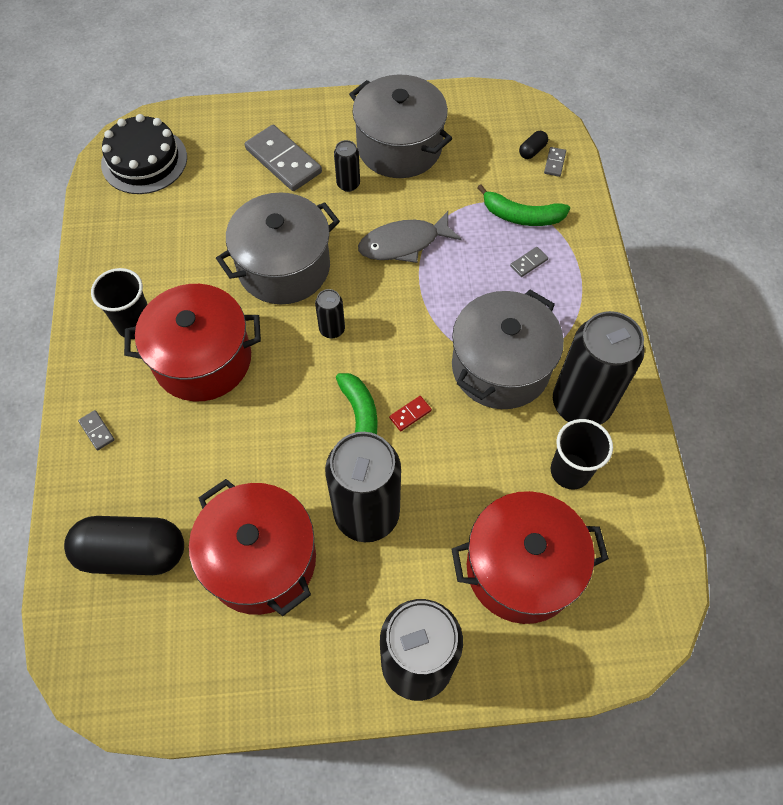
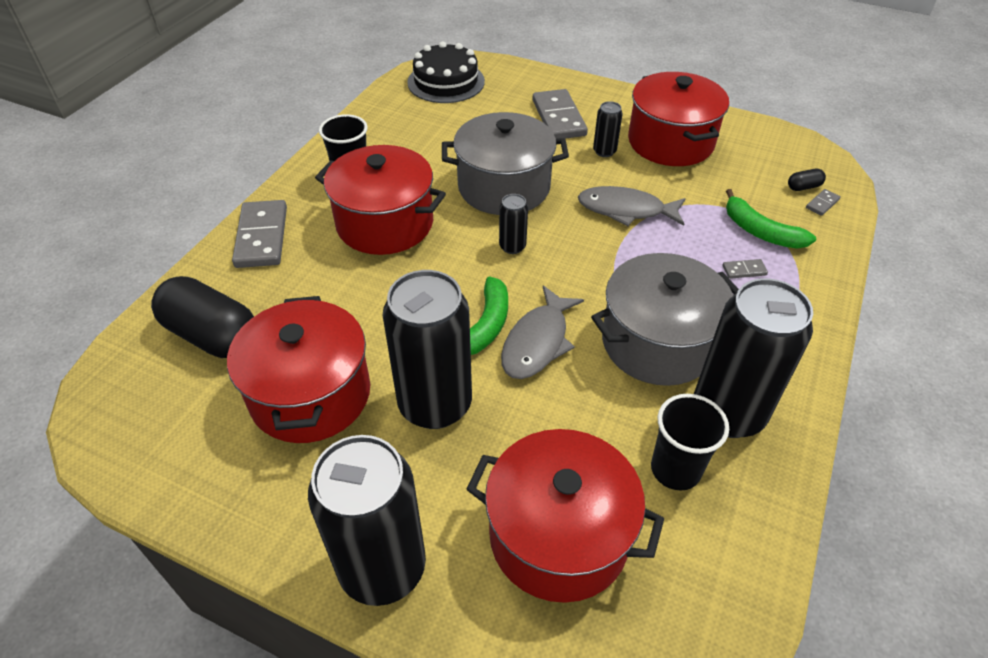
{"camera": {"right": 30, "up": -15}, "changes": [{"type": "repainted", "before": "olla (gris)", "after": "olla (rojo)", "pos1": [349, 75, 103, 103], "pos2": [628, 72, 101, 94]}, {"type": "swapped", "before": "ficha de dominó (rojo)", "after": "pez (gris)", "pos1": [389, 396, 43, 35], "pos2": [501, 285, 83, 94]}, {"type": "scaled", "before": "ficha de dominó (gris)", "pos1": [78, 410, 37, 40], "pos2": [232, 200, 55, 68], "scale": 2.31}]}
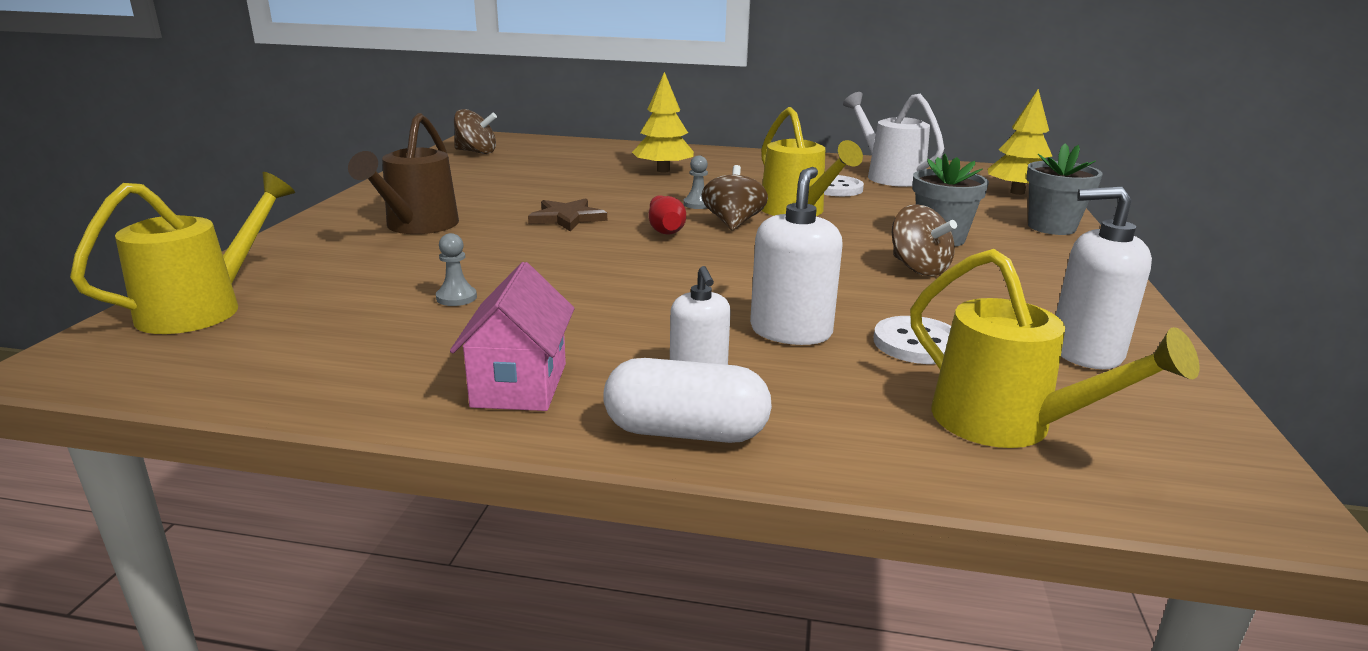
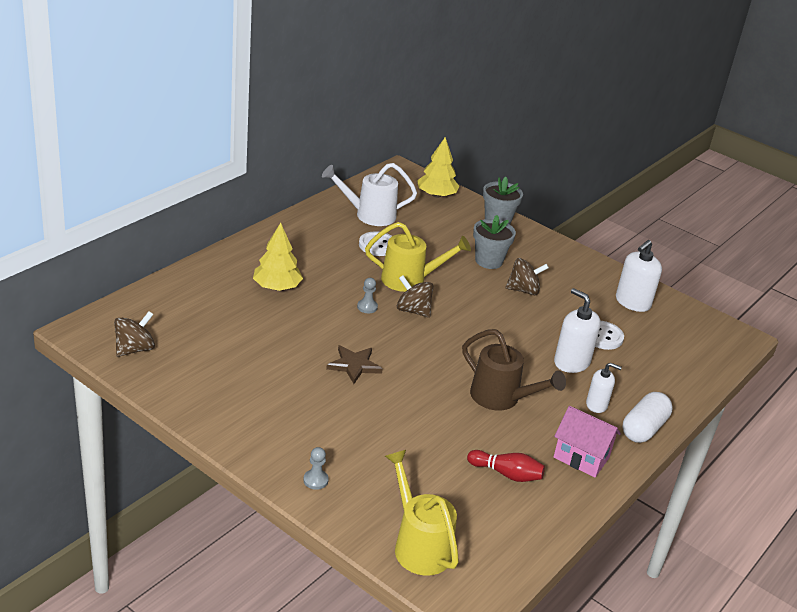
{"camera": {"right": -65, "up": 10}, "changes": [{"type": "shifted", "before": "regadera (marrón)", "pos1": [348, 113, 111, 121], "pos2": [462, 329, 104, 82]}, {"type": "shifted", "before": "bolo (rojo)", "pos1": [649, 195, 37, 40], "pos2": [467, 450, 78, 32]}, {"type": "shifted", "before": "peón (gris)", "pos1": [436, 233, 41, 73], "pos2": [303, 447, 26, 43]}, {"type": "gone", "before": "regadera (amarillo)", "pos1": [910, 249, 289, 199]}]}
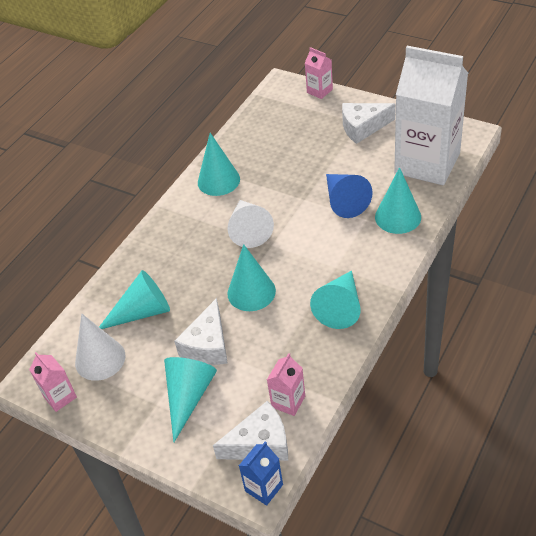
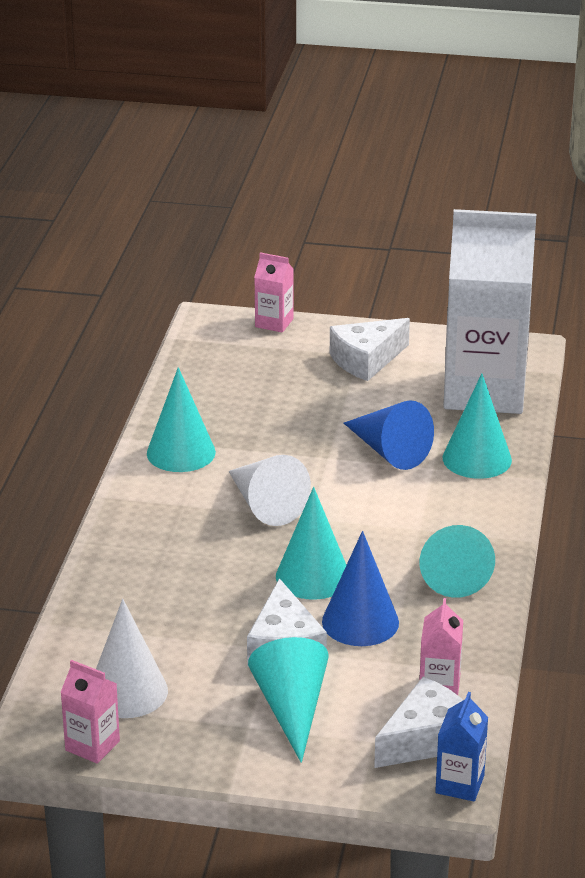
{"camera": {"right": -25, "up": -15}, "changes": [{"type": "gone", "before": "cono (turquesa)", "pos1": [99, 270, 71, 59]}, {"type": "new", "after": "cono (azul)", "pos2": [322, 531, 77, 115]}]}
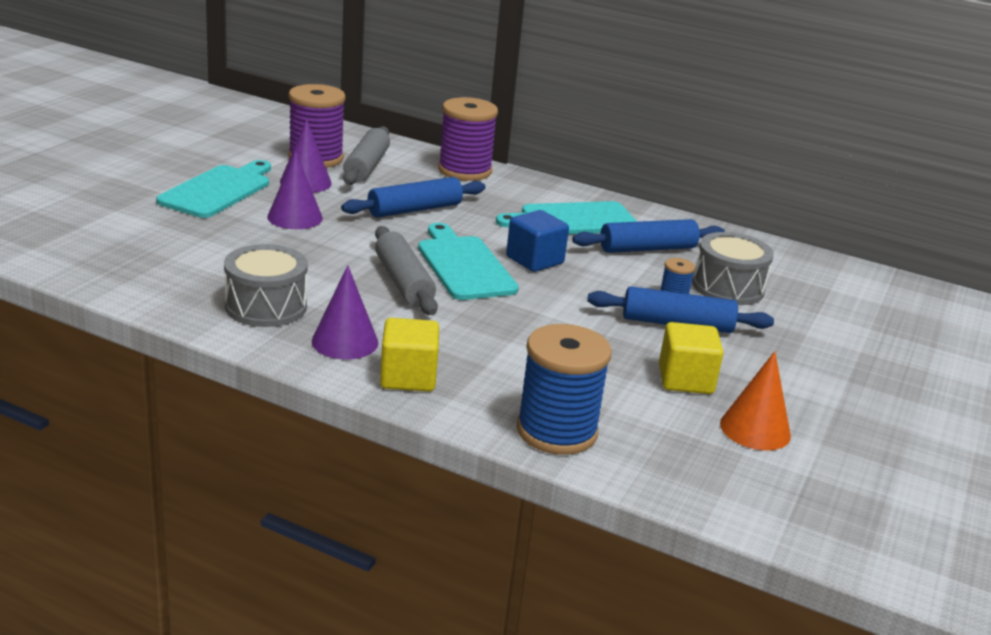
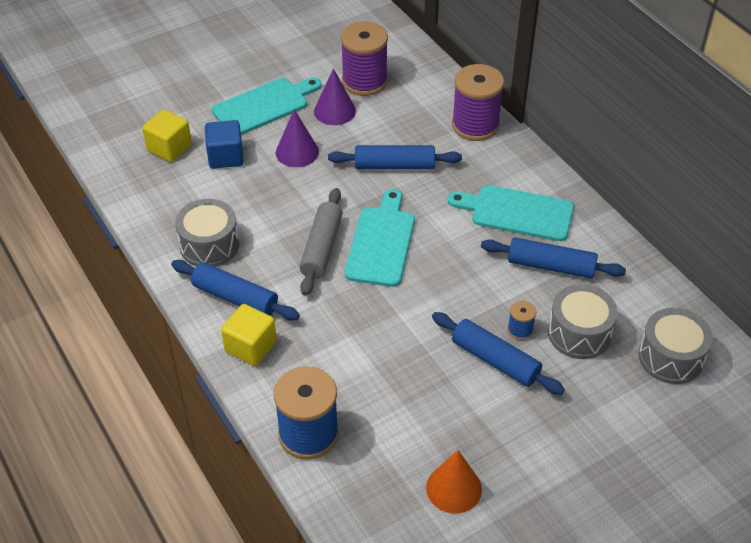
{"camera": {"right": 35, "up": 20}, "changes": [{"type": "gone", "before": "rodillo (gris)", "pos1": [343, 126, 47, 59]}, {"type": "shifted", "before": "cubo (azul)", "pos1": [506, 210, 63, 62], "pos2": [205, 120, 39, 49]}, {"type": "swapped", "before": "cono (morado)", "after": "rodillo (azul)", "pos1": [312, 265, 66, 94], "pos2": [171, 260, 129, 60]}, {"type": "shifted", "before": "cubo (amarillo)", "pos1": [659, 322, 64, 72], "pos2": [142, 109, 50, 53]}, {"type": "new", "after": "tambor (gris)", "pos2": [639, 308, 74, 76]}]}
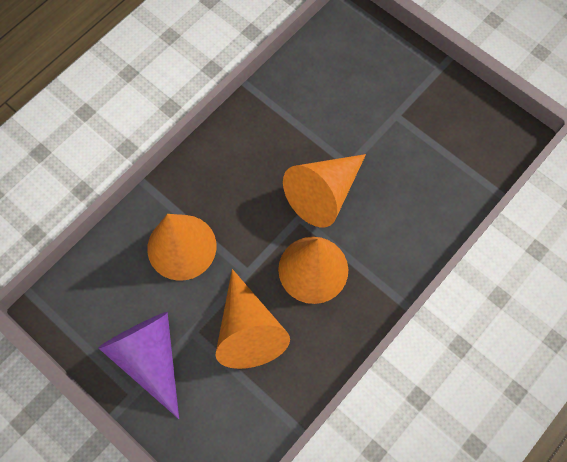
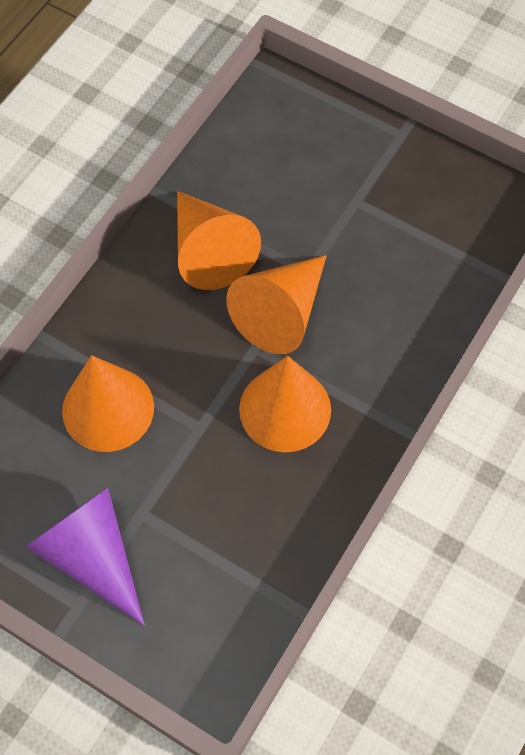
{"camera": {"right": -10, "up": -5}, "changes": [{"type": "shifted", "before": "cono (naranja)", "pos1": [216, 269, 74, 100], "pos2": [177, 191, 84, 99]}]}
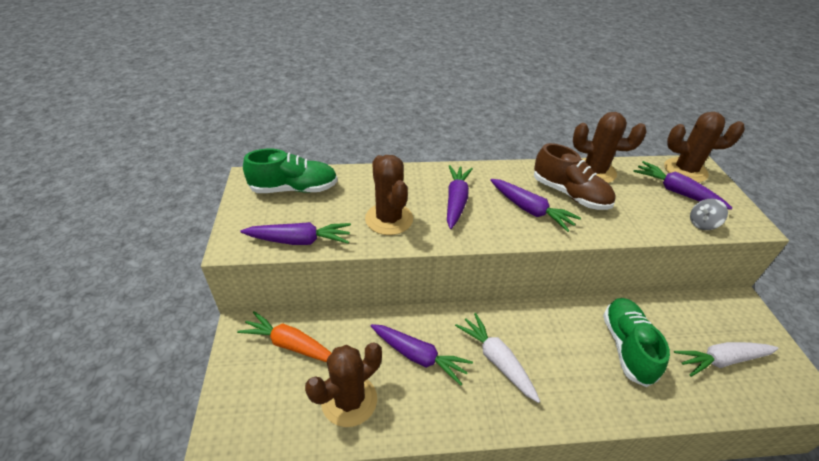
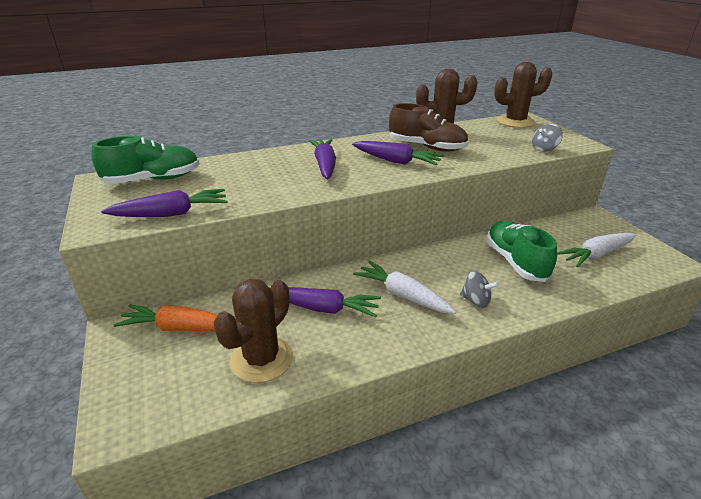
{"camera": {"right": -15, "up": -10}, "changes": [{"type": "gone", "before": "cactus (marrón)", "pos1": [365, 155, 48, 80]}, {"type": "gone", "before": "zanahoria (morado)", "pos1": [633, 161, 99, 49]}, {"type": "new", "after": "peonza (gris)", "pos2": [460, 271, 39, 37]}]}
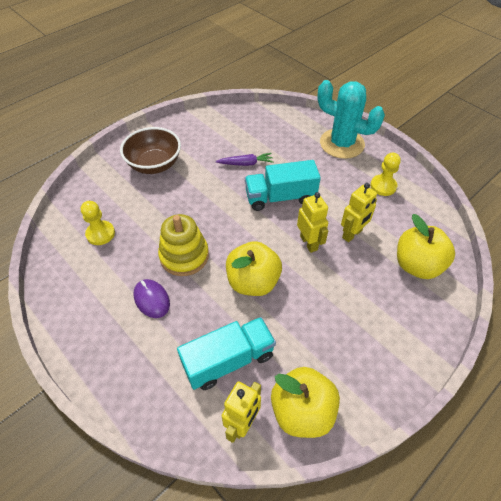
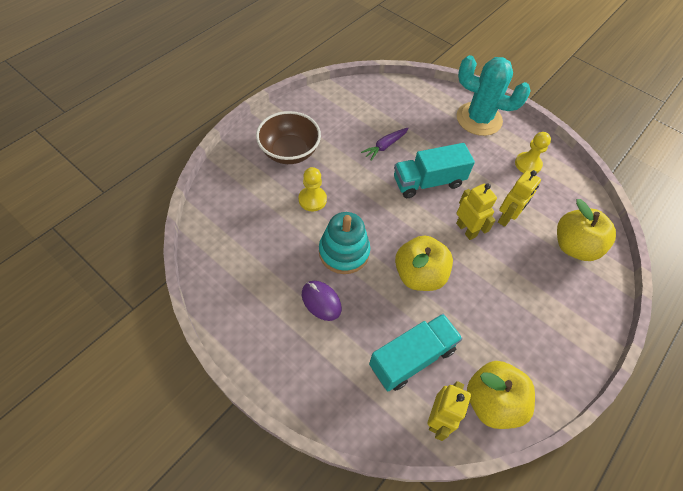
{"camera": {"right": -10, "up": 5}, "changes": [{"type": "rotated", "before": "zanahoria (morado)", "pos1": [216, 153, 57, 13], "pos2": [361, 128, 48, 33], "turn": 150}, {"type": "shifted", "before": "peón (amarillo)", "pos1": [81, 201, 34, 44], "pos2": [298, 167, 29, 44]}, {"type": "repainted", "before": "juguete apilable (amarillo)", "after": "juguete apilable (turquesa)", "pos1": [158, 214, 51, 62], "pos2": [319, 212, 51, 62]}]}
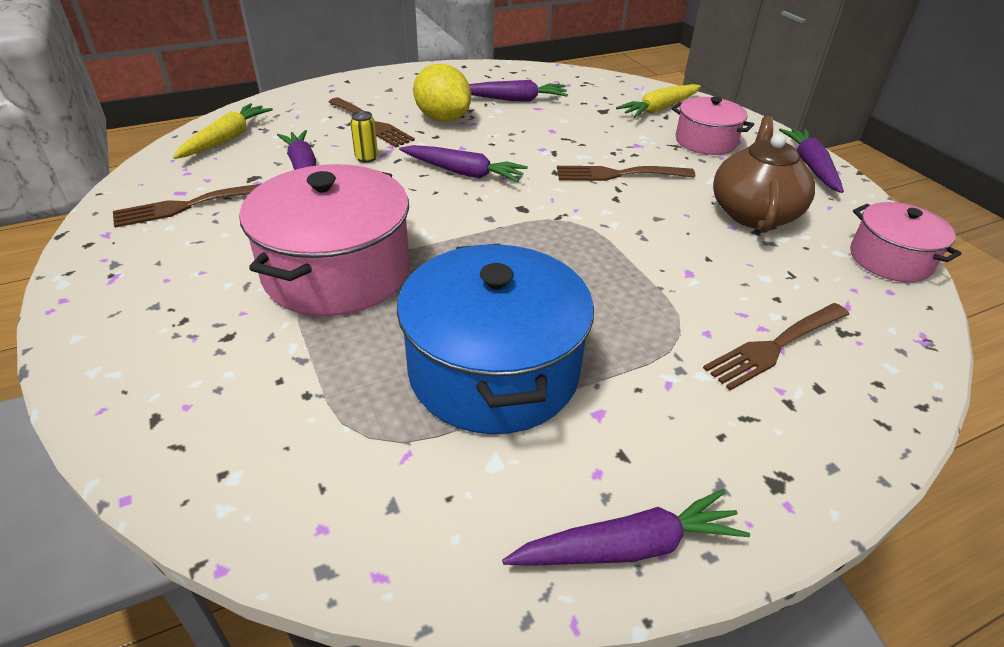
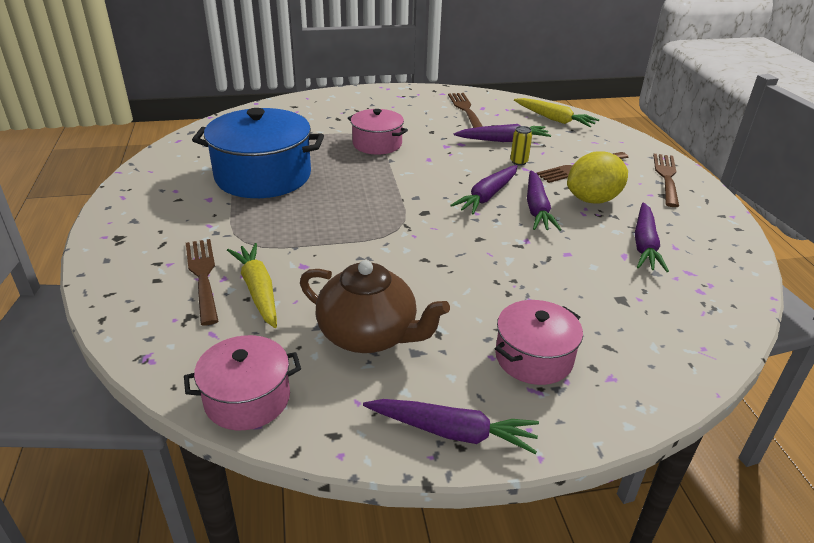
{"camera": {"right": 105, "up": -5}, "changes": [{"type": "shifted", "before": "zanahoria (amarillo)", "pos1": [616, 84, 85, 34], "pos2": [227, 243, 50, 85]}, {"type": "scaled", "before": "olla (rosa)", "pos1": [239, 164, 171, 152], "pos2": [348, 109, 60, 46], "scale": 0.57}, {"type": "shifted", "before": "tenedor (marrón)", "pos1": [557, 166, 138, 15], "pos2": [653, 154, 26, 53]}, {"type": "shifted", "before": "zanahoria (morado)", "pos1": [502, 489, 248, 77], "pos2": [527, 170, 34, 61]}]}
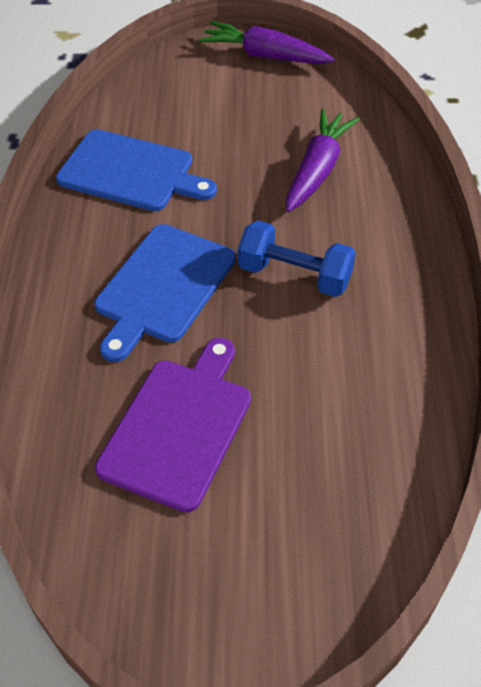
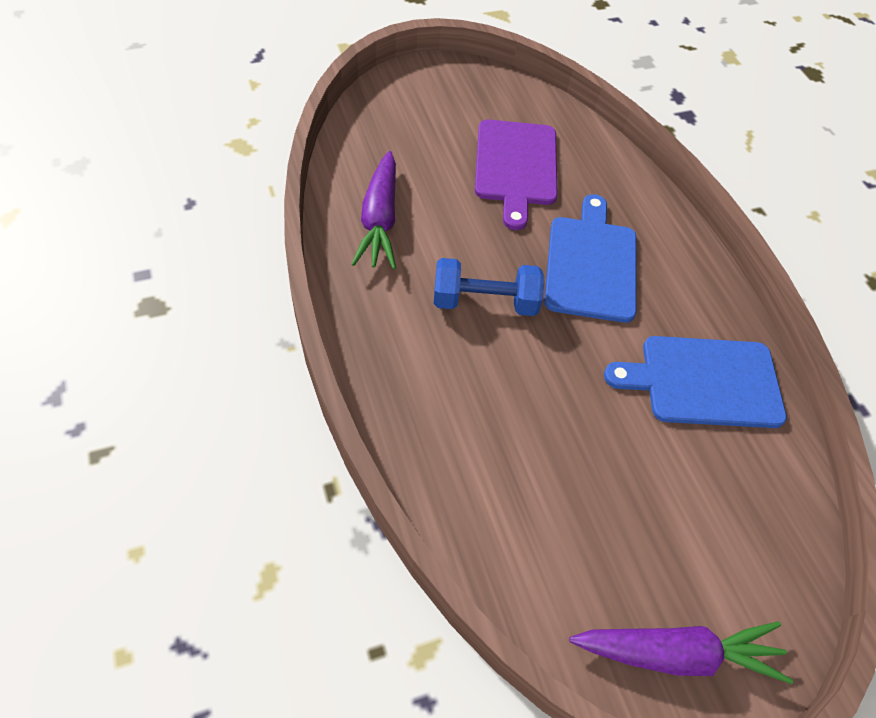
{"camera": {"right": 155, "up": 5}, "changes": [{"type": "shifted", "before": "zanahoria (morado)", "pos1": [286, 109, 74, 103], "pos2": [351, 151, 45, 118]}]}
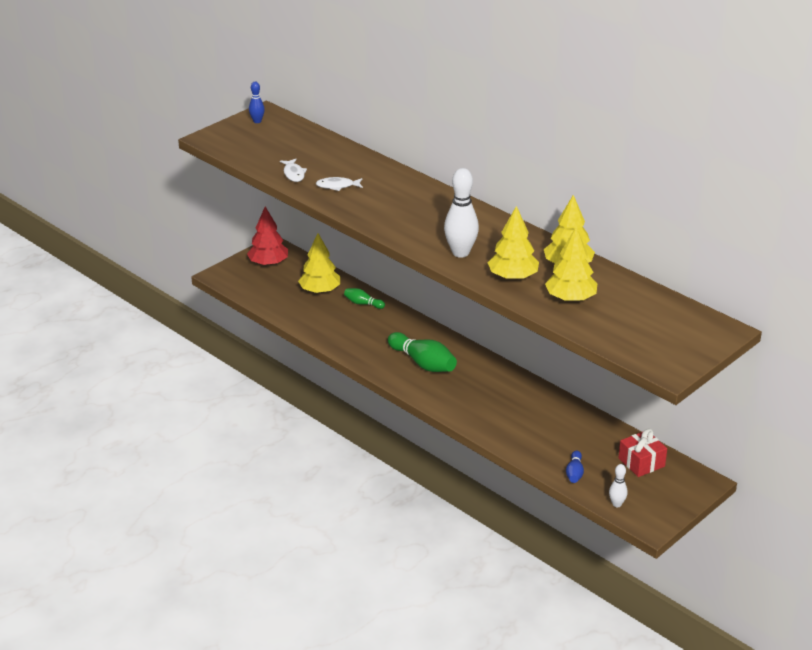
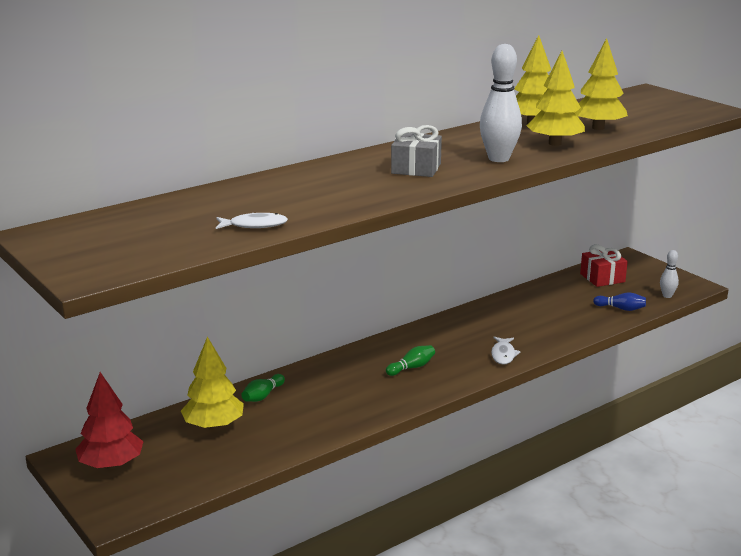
{"camera": {"right": -80, "up": -10}, "changes": [{"type": "gone", "before": "bolo (azul)", "pos1": [249, 82, 16, 41]}, {"type": "shifted", "before": "pez (blanco)", "pos1": [316, 177, 47, 14], "pos2": [491, 337, 30, 28]}, {"type": "scaled", "before": "bolo (verde)", "pos1": [388, 332, 69, 40], "pos2": [386, 345, 49, 31], "scale": 0.53}, {"type": "new", "after": "regalo (gris)", "pos2": [391, 125, 51, 52]}]}
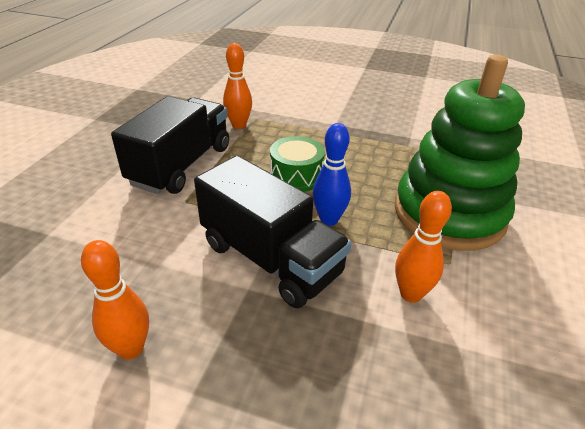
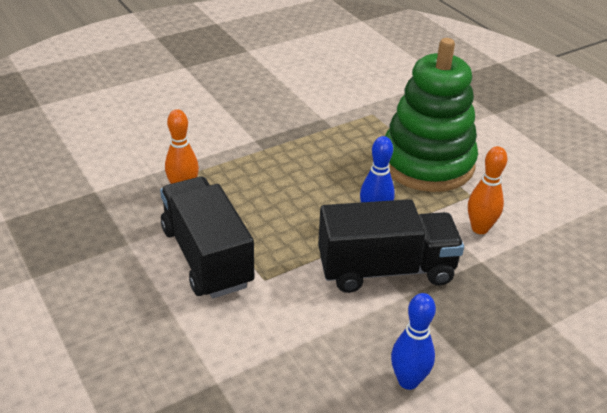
{"camera": {"right": -50, "up": 0}, "changes": [{"type": "gone", "before": "tambor (verde)", "pos1": [270, 136, 55, 56]}, {"type": "repainted", "before": "bolo (naranja)", "after": "bolo (azul)", "pos1": [81, 240, 68, 119], "pos2": [391, 293, 45, 97]}]}
